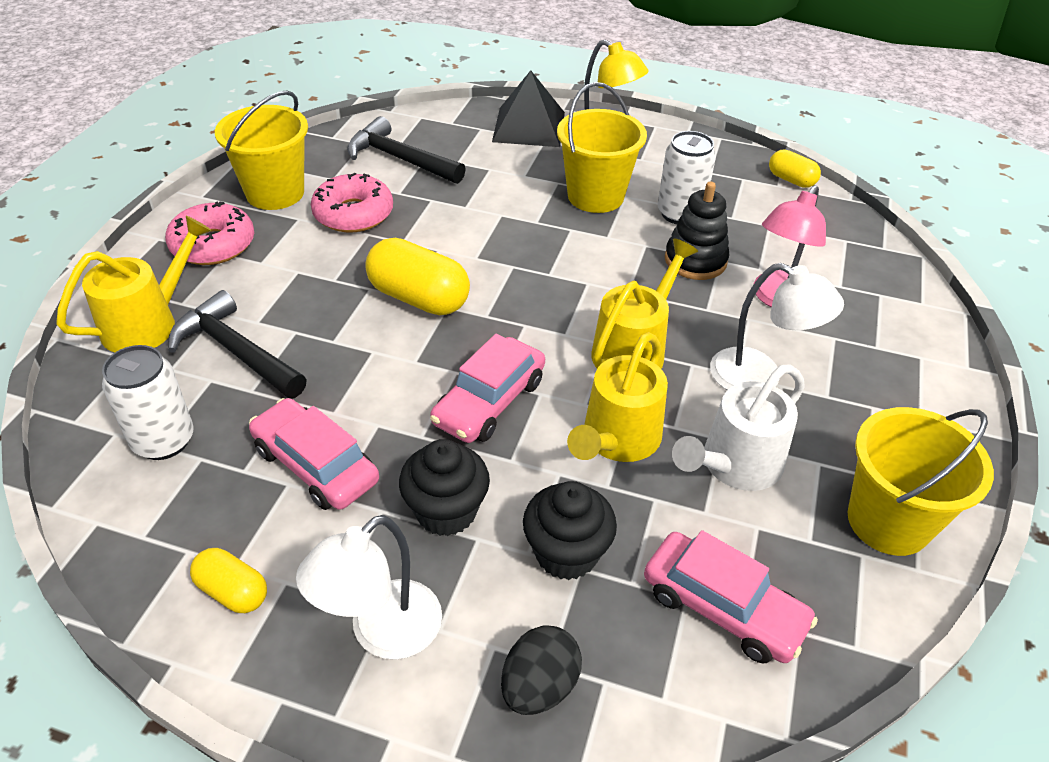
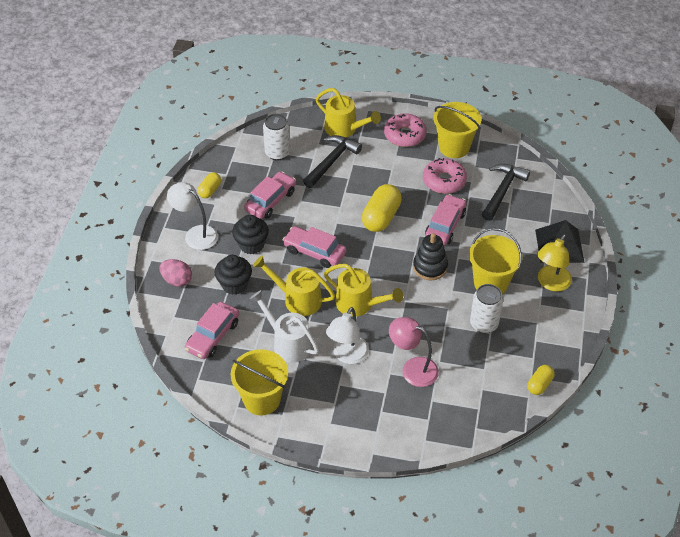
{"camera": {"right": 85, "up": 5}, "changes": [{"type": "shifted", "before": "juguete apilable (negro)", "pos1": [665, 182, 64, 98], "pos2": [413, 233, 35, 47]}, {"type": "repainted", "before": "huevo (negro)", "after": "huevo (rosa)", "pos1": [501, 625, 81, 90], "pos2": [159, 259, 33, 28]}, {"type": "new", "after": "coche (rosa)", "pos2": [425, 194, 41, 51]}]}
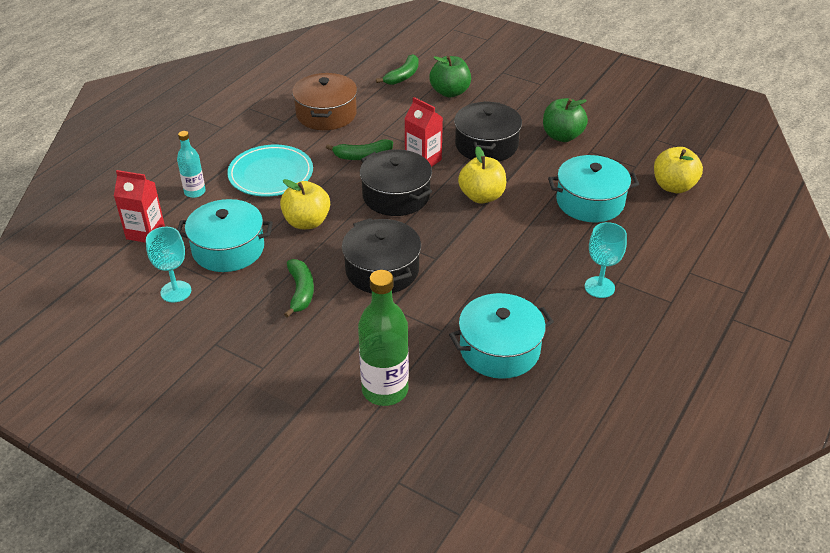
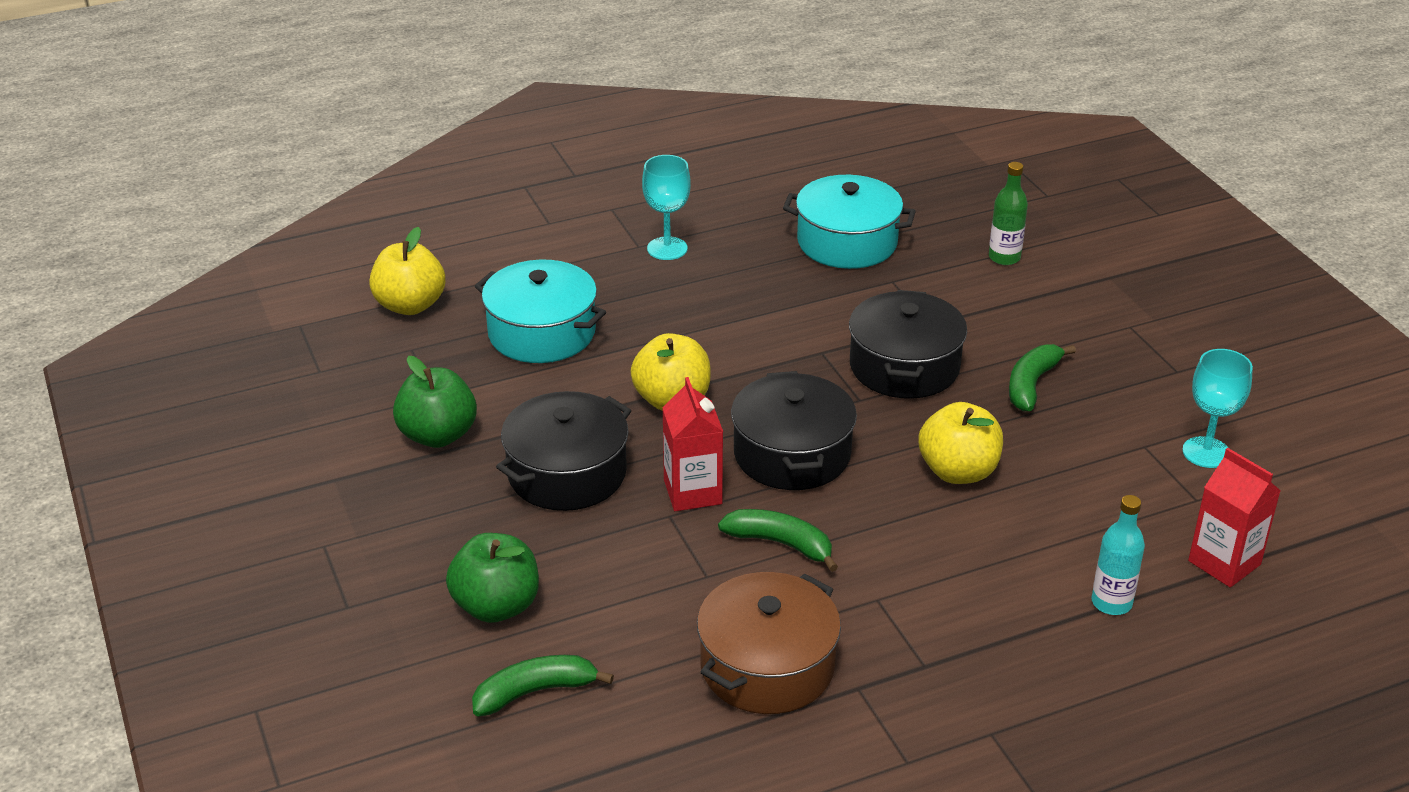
{"camera": {"right": -145, "up": -5}, "changes": [{"type": "gone", "before": "plato (turquesa)", "pos1": [227, 145, 86, 52]}, {"type": "gone", "before": "olla (turquesa)", "pos1": [177, 199, 96, 73]}, {"type": "scaled", "before": "botella (verde)", "pos1": [358, 270, 51, 136], "pos2": [989, 162, 39, 103], "scale": 0.57}]}
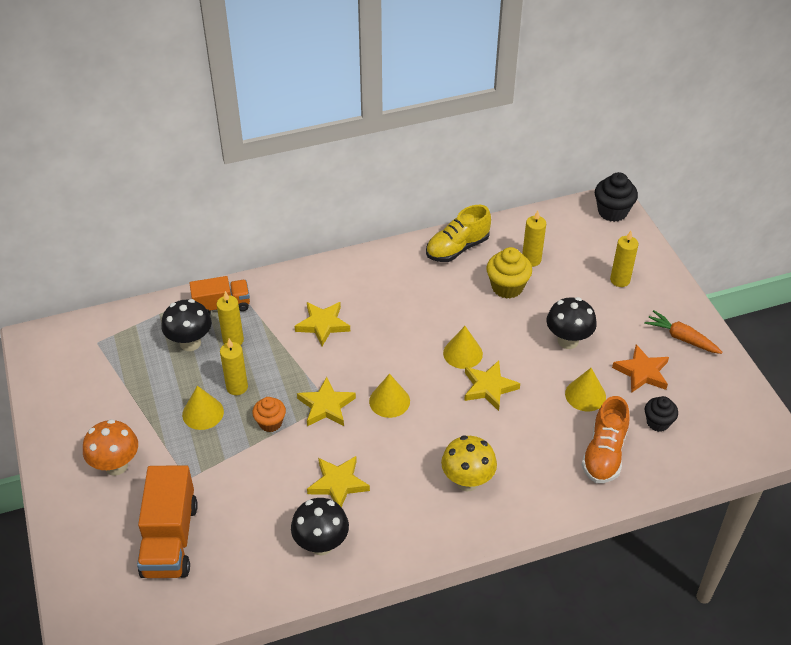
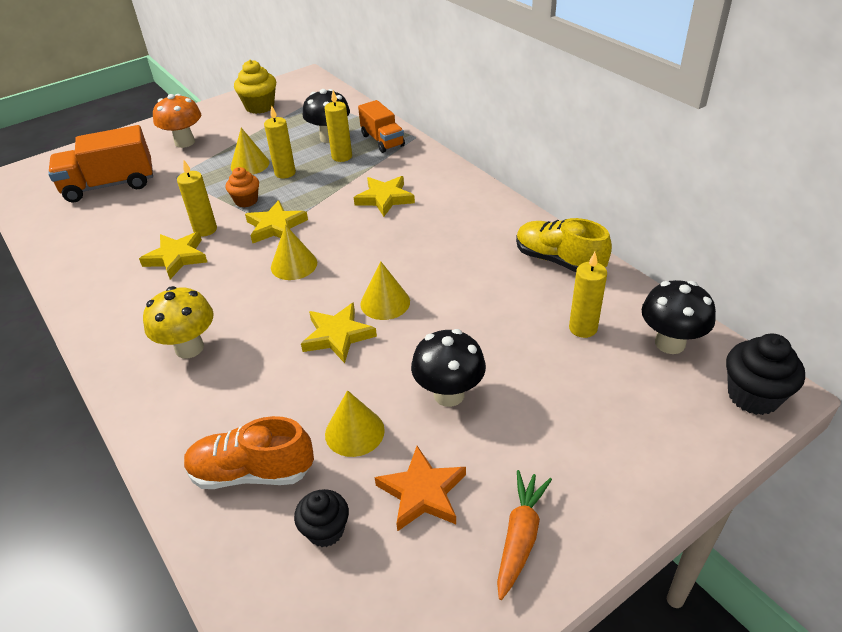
{"camera": {"right": 75, "up": -5}, "changes": [{"type": "shifted", "before": "vela (amarillo)", "pos1": [610, 231, 28, 56], "pos2": [177, 160, 40, 76]}, {"type": "shifted", "before": "magdalena (amarillo)", "pos1": [486, 247, 46, 52], "pos2": [234, 60, 42, 54]}, {"type": "shifted", "before": "seta (negro)", "pos1": [291, 498, 58, 57], "pos2": [642, 280, 74, 74]}]}
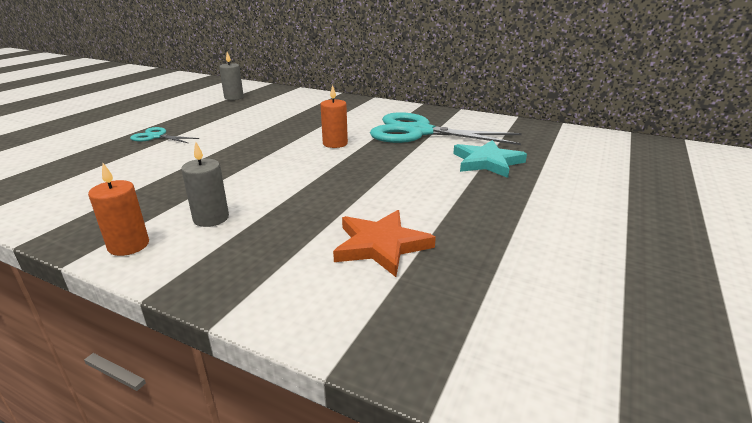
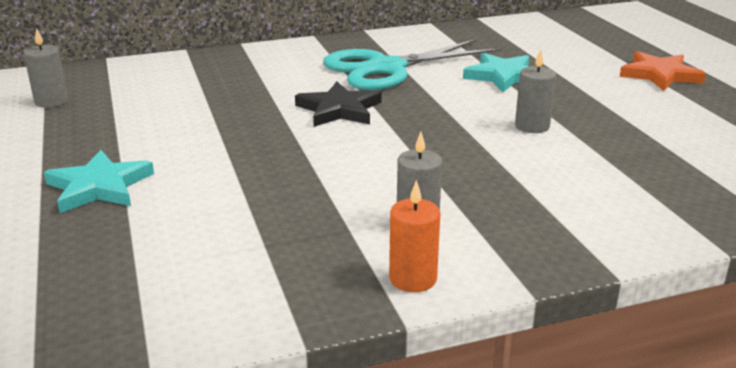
{"camera": {"right": -45, "up": 0}, "changes": [{"type": "swapped", "before": "vela (naranja)", "after": "estrella (negro)", "pos1": [320, 85, 28, 63], "pos2": [295, 81, 87, 46]}, {"type": "swapped", "before": "tijeras (turquesa)", "after": "estrella (turquesa)", "pos1": [130, 127, 69, 16], "pos2": [44, 150, 110, 63]}, {"type": "shifted", "before": "estrella (naranja)", "pos1": [333, 210, 103, 67], "pos2": [620, 51, 86, 40]}, {"type": "new", "after": "vela (gris)", "pos2": [515, 49, 41, 84]}]}
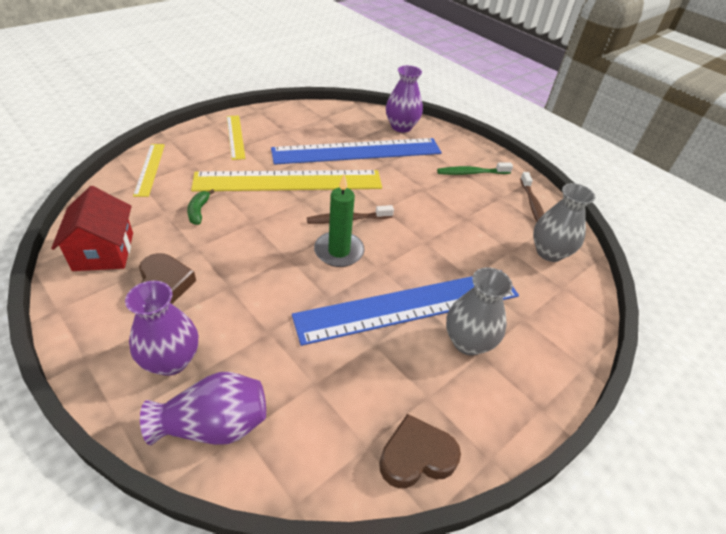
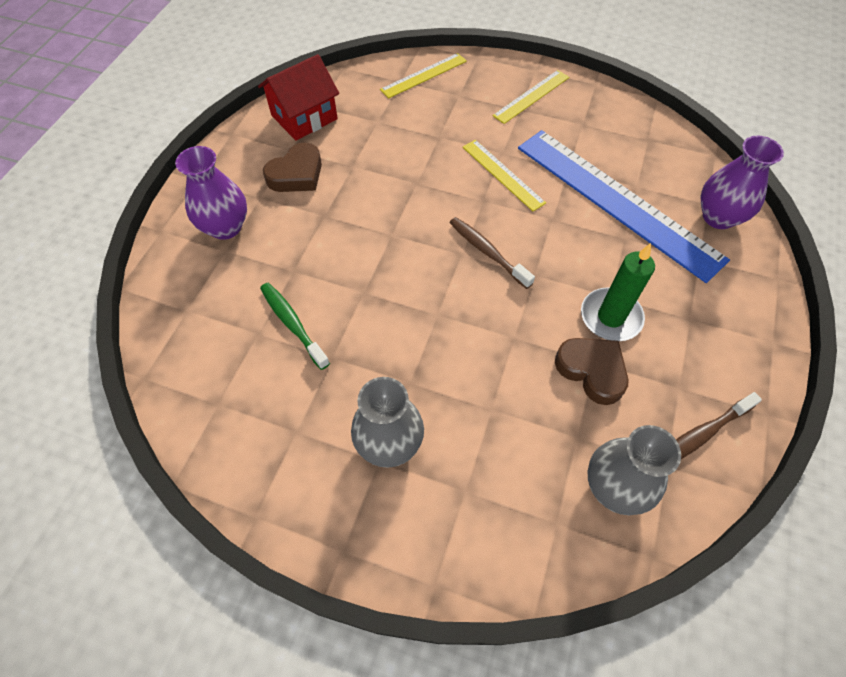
{"camera": {"right": 65, "up": 15}, "changes": [{"type": "shifted", "before": "cepillo de dientes (verde)", "pos1": [437, 163, 76, 12], "pos2": [260, 283, 70, 87]}, {"type": "scaled", "before": "regla (amarillo)", "pos1": [191, 170, 191, 22], "pos2": [463, 140, 83, 71], "scale": 0.47}, {"type": "shifted", "before": "vela (verde)", "pos1": [314, 175, 51, 92], "pos2": [581, 243, 74, 98]}, {"type": "gone", "before": "plátano (verde)", "pos1": [187, 189, 28, 36]}, {"type": "gone", "before": "regla (azul)", "pos1": [292, 270, 227, 76]}, {"type": "gone", "before": "florero (morado)", "pos1": [140, 372, 126, 73]}, {"type": "shifted", "before": "corazón (marrón)", "pos1": [379, 414, 82, 74], "pos2": [555, 338, 74, 67]}]}
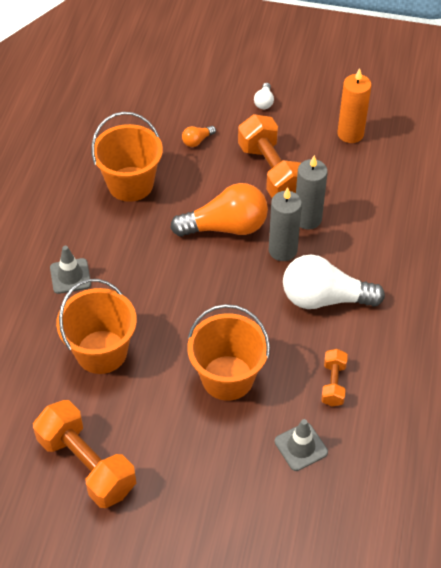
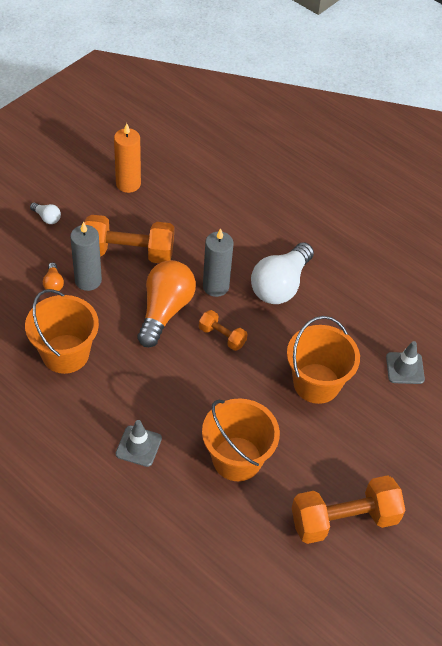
{"camera": {"right": -65, "up": 0}, "changes": [{"type": "shifted", "before": "vela (gris)", "pos1": [296, 155, 32, 75], "pos2": [70, 222, 32, 69]}, {"type": "shifted", "before": "mancuerna (naranja)", "pos1": [321, 349, 27, 58], "pos2": [199, 310, 48, 41]}]}
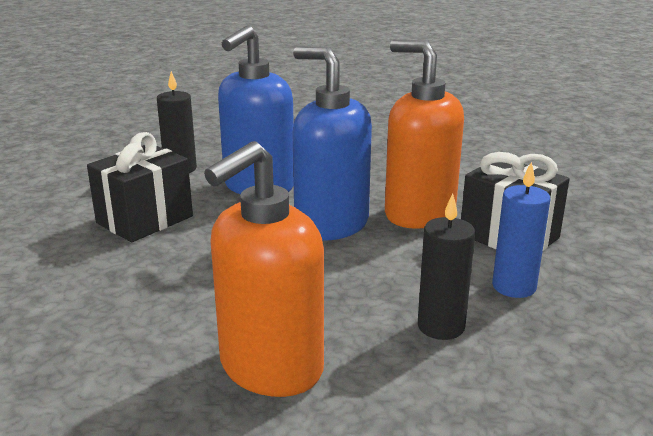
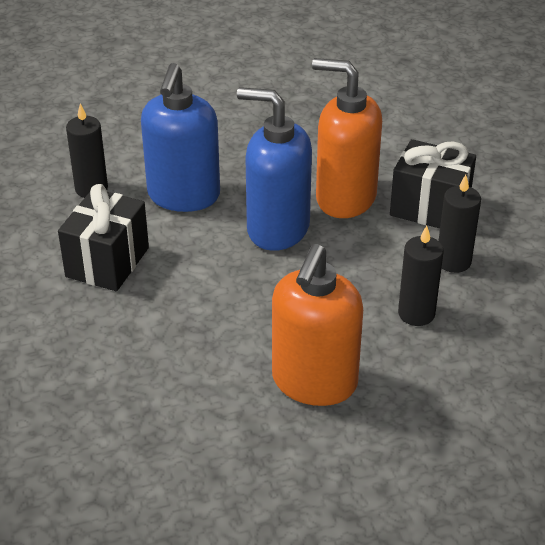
{"camera": {"right": -20, "up": 15}, "changes": [{"type": "repainted", "before": "vela (azul)", "after": "vela (negro)", "pos1": [492, 162, 58, 136], "pos2": [439, 175, 42, 98]}]}
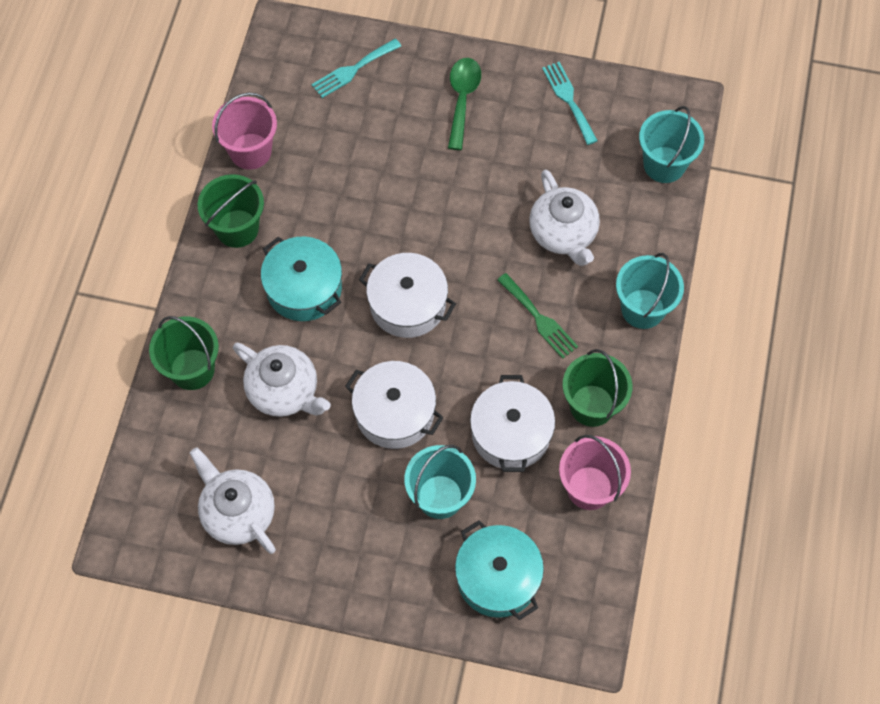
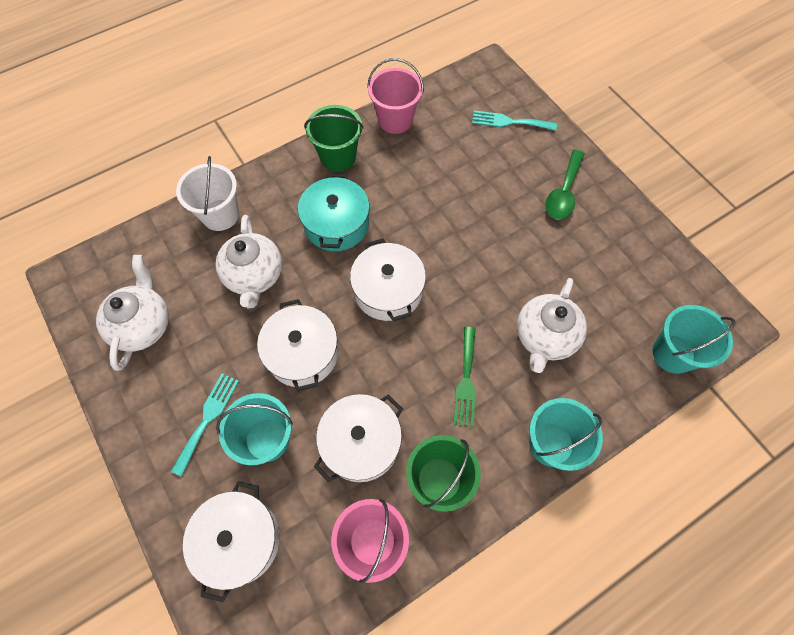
{"camera": {"right": 45, "up": 0}, "changes": [{"type": "rotated", "before": "cuchara (verde)", "pos1": [448, 58, 33, 92], "pos2": [545, 150, 39, 70], "turn": 150}, {"type": "shifted", "before": "tenedor (turquesa)", "pos1": [542, 62, 56, 83], "pos2": [171, 374, 68, 103]}, {"type": "repainted", "before": "balde (verde)", "after": "balde (blanco)", "pos1": [149, 316, 70, 74], "pos2": [176, 156, 63, 75]}, {"type": "repainted", "before": "olla (turquesa)", "after": "olla (blanco)", "pos1": [455, 520, 89, 100], "pos2": [183, 481, 97, 121]}]}
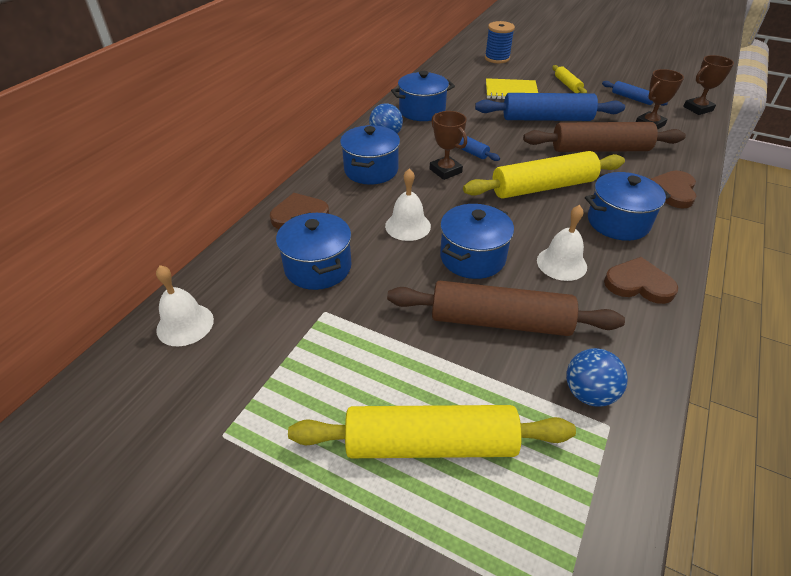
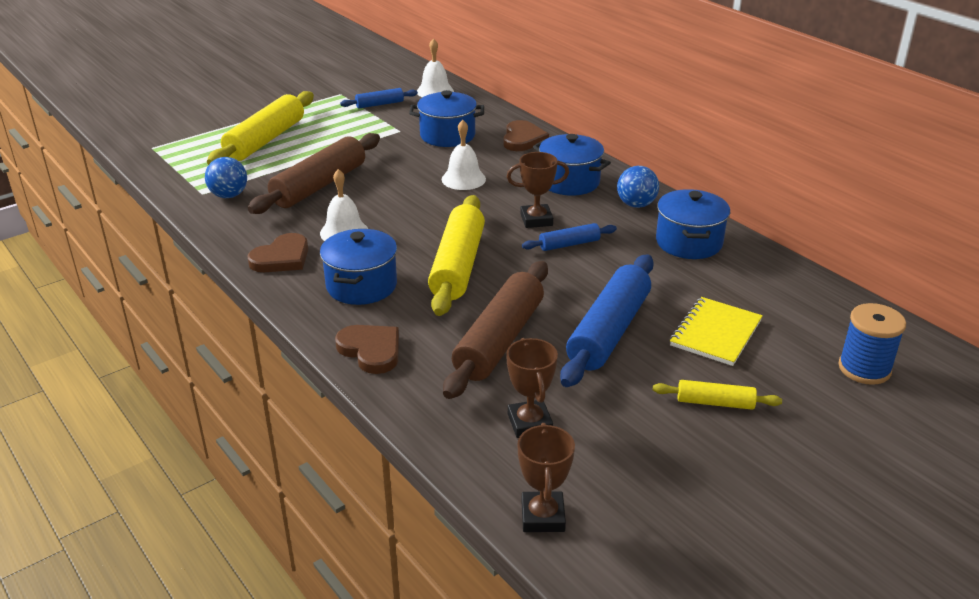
{"camera": {"right": 115, "up": -10}, "changes": [{"type": "shifted", "before": "rodillo (azul)", "pos1": [602, 81, 66, 25], "pos2": [340, 88, 78, 20]}, {"type": "gone", "before": "olla (azul)", "pos1": [440, 204, 74, 75]}]}
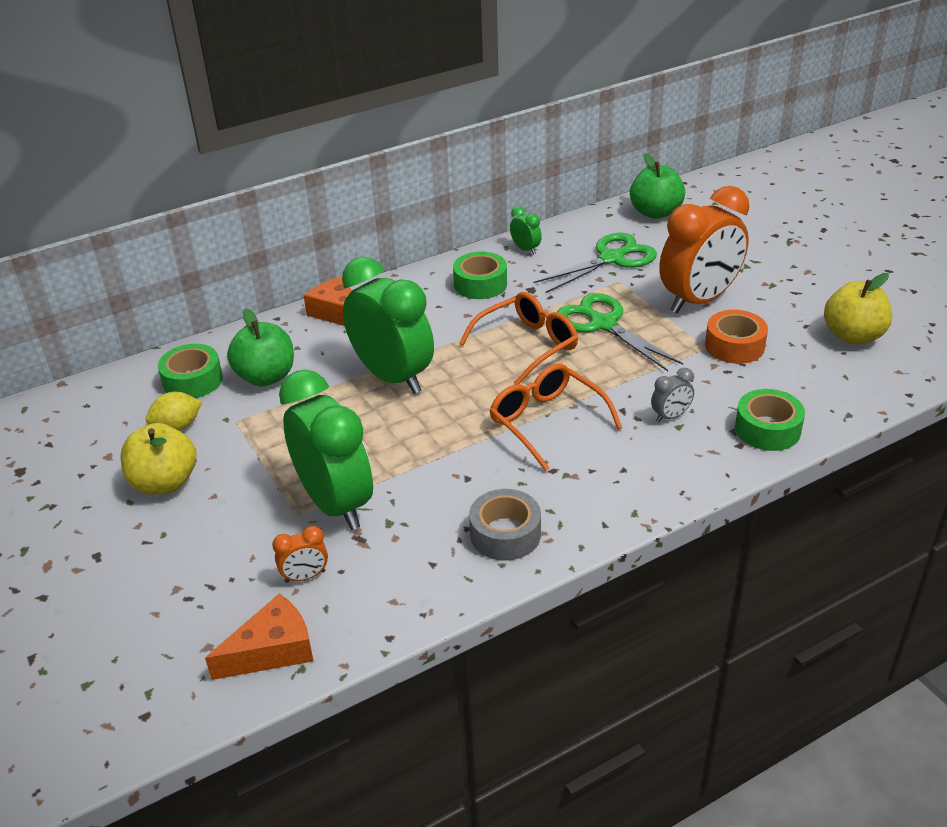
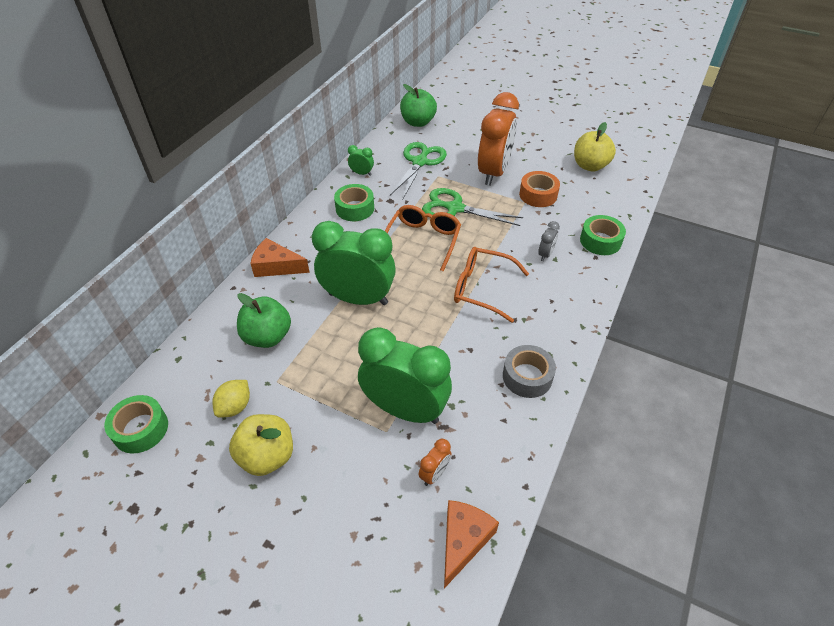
{"camera": {"right": -35, "up": 10}, "changes": [{"type": "shifted", "before": "cinta adhesiva (verde)", "pos1": [158, 344, 65, 54], "pos2": [104, 395, 64, 58]}]}
